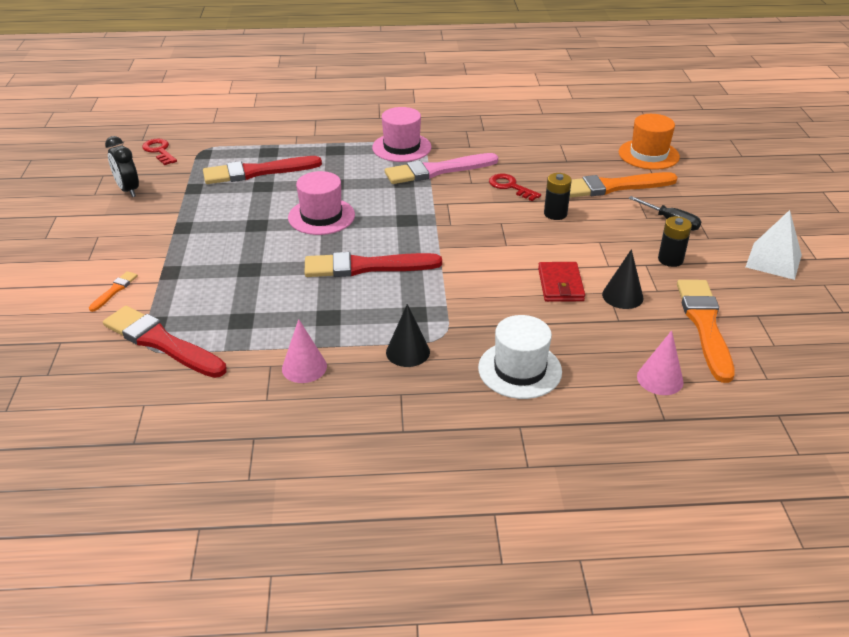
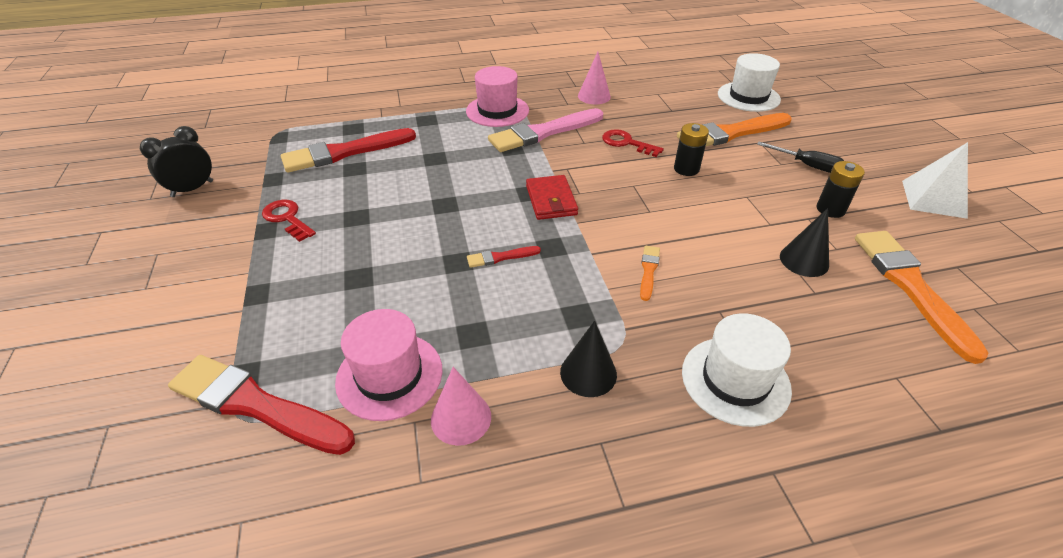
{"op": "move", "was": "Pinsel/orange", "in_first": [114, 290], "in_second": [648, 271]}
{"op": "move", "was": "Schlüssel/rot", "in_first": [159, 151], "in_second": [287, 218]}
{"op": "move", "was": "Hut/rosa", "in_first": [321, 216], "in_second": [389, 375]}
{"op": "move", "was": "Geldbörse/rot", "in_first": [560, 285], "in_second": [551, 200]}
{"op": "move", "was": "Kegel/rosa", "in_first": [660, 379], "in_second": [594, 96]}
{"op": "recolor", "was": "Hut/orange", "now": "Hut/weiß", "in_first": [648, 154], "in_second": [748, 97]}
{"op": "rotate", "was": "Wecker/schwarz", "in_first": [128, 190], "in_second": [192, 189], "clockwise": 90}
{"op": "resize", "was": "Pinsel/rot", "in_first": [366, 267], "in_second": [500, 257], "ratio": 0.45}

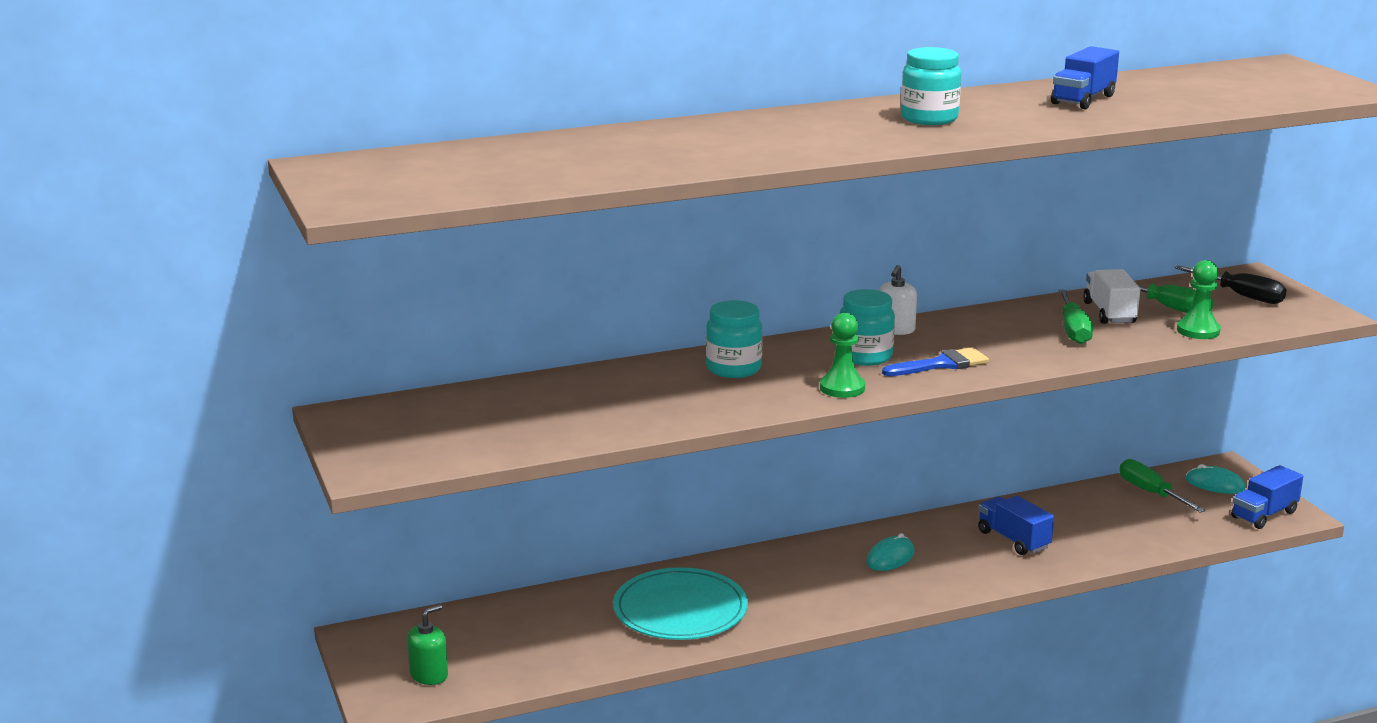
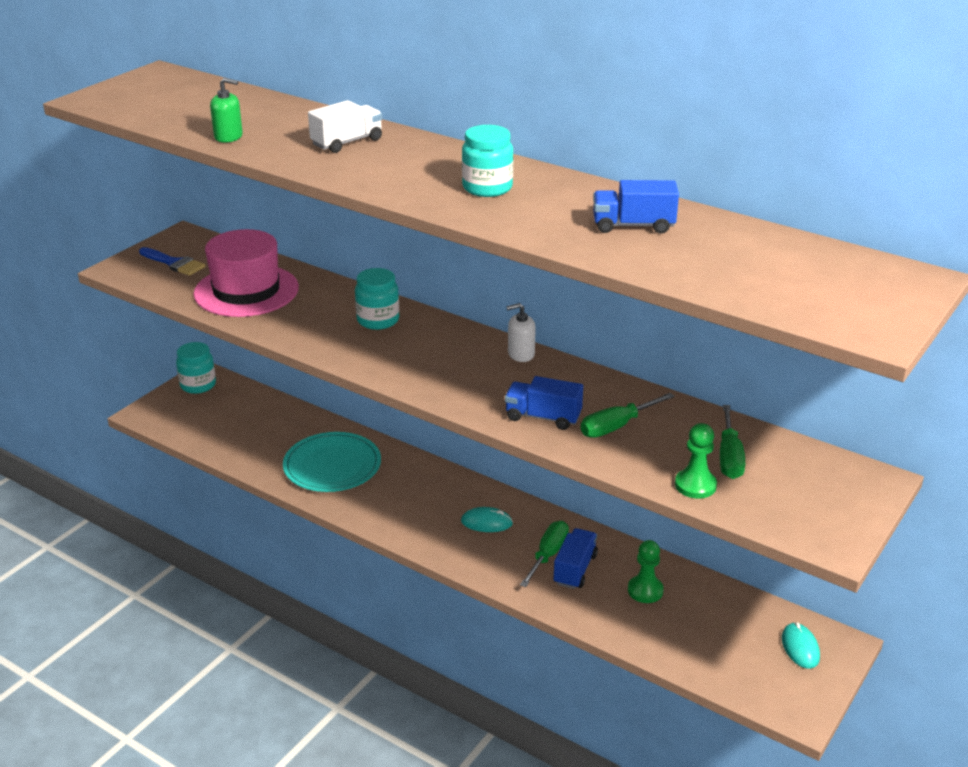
{"op": "delete", "was": "Schraubenzieher/schwarz", "in_first": [1240, 296]}
{"op": "insert", "now": "Hut/rosa", "in_second": [246, 291]}
{"op": "move", "was": "Seifenspender/grün", "in_first": [429, 675], "in_second": [228, 137]}
{"op": "move", "was": "Bauer/grün", "in_first": [842, 388], "in_second": [645, 590]}
{"op": "move", "was": "Einmachglas/türkis", "in_first": [865, 356], "in_second": [198, 385]}
{"op": "move", "was": "Pinsel/blau", "in_first": [941, 364], "in_second": [174, 263]}
{"op": "move", "was": "Lastwagen/weiß", "in_first": [1109, 313], "in_second": [347, 142]}
{"op": "move", "was": "Schraubenzieher/grün", "in_first": [1151, 493], "in_second": [548, 555]}
{"op": "move", "was": "Lastwagen/blau", "in_first": [1264, 515], "in_second": [543, 417]}

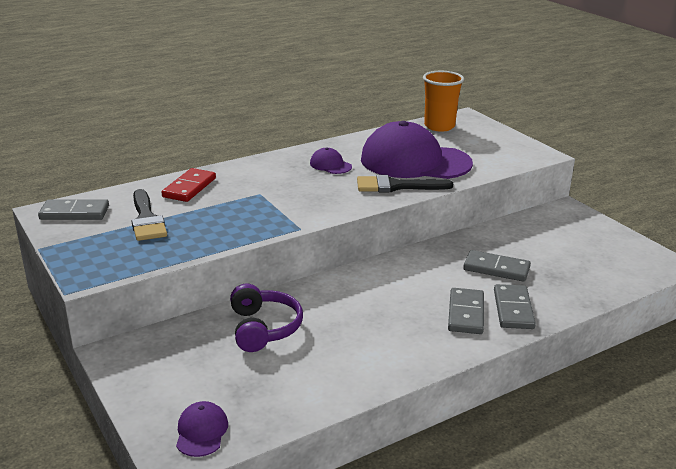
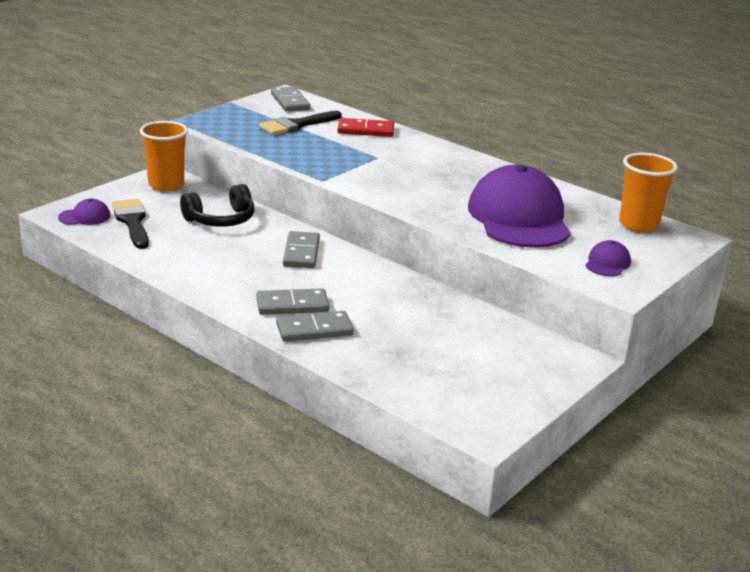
{"op": "insert", "now": "Becher/orange", "in_second": [166, 185]}
{"op": "move", "was": "Kappe/lila", "in_first": [330, 165], "in_second": [607, 263]}
{"op": "move", "was": "Pinsel/schwarz", "in_first": [396, 186], "in_second": [132, 221]}
{"op": "move", "was": "Dominostein/grau", "in_first": [496, 268], "in_second": [301, 253]}
{"op": "recolor", "was": "Kopfhörer/lila", "now": "Kopfhörer/schwarz", "in_first": [263, 328], "in_second": [221, 219]}

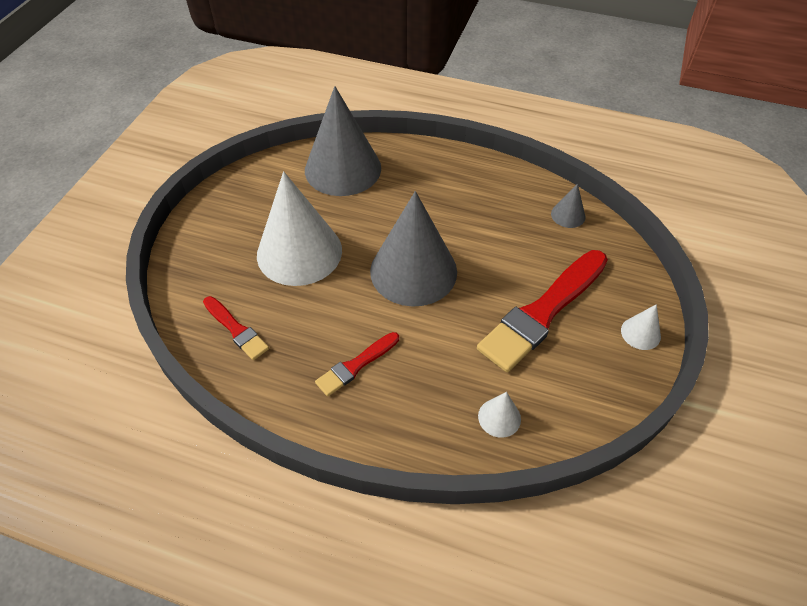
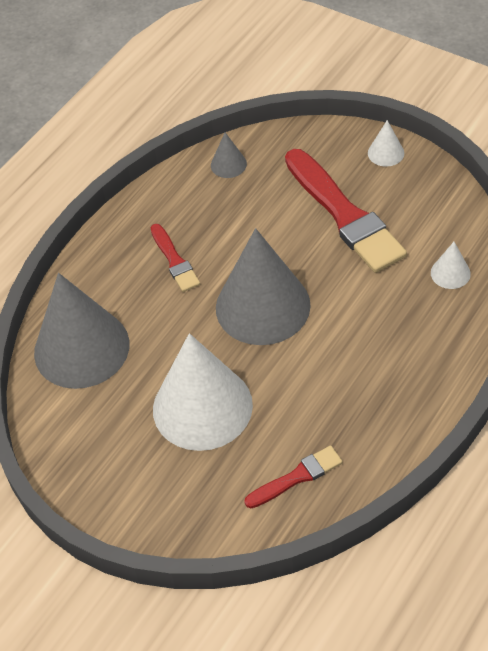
{"op": "move", "was": "Pinsel/rot", "in_first": [356, 365], "in_second": [174, 261]}

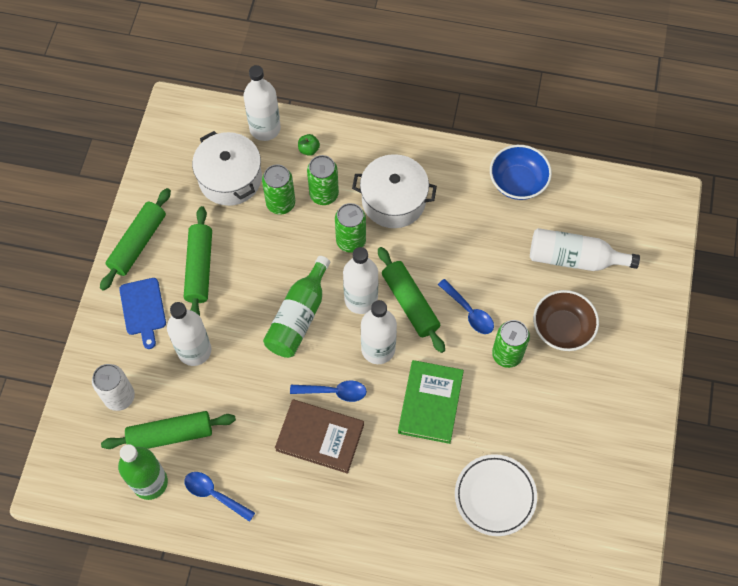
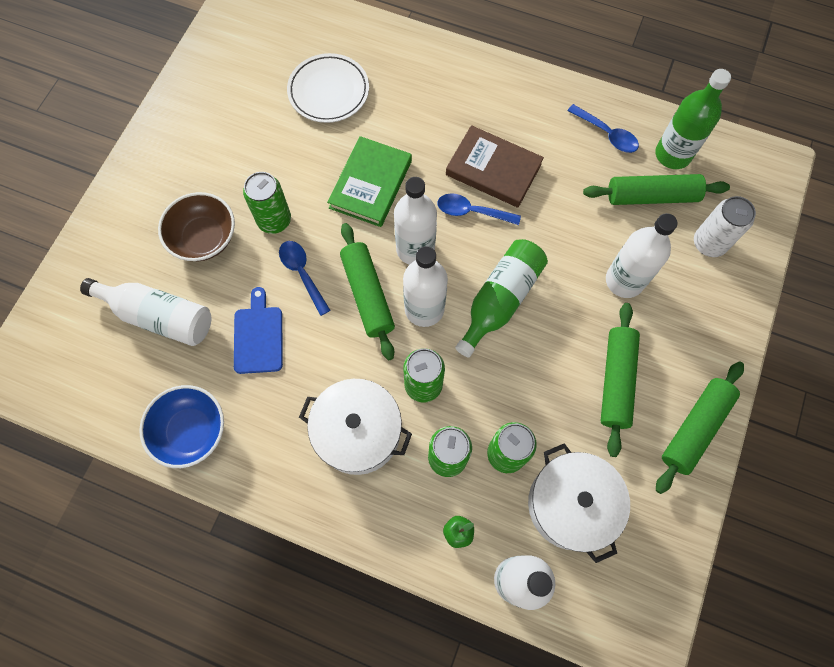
{"op": "move", "was": "Schneidebrett/blau", "in_first": [143, 309], "in_second": [258, 336]}

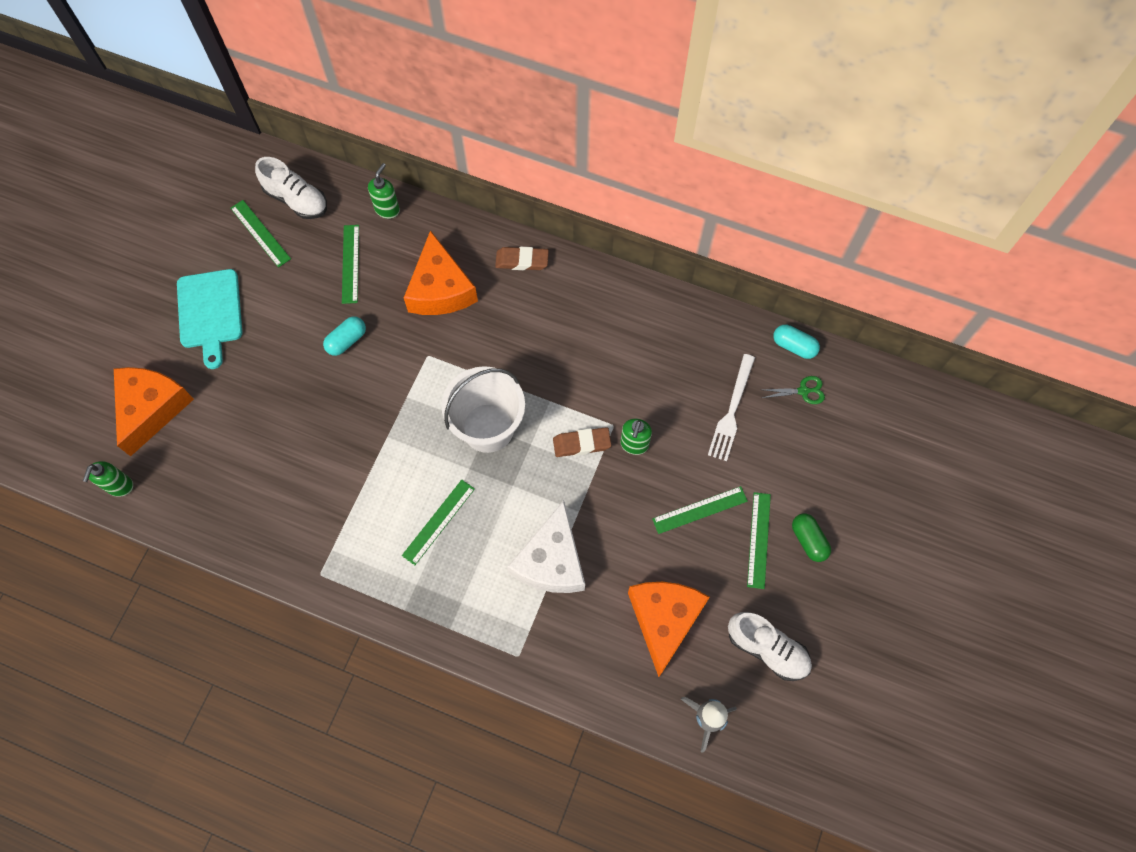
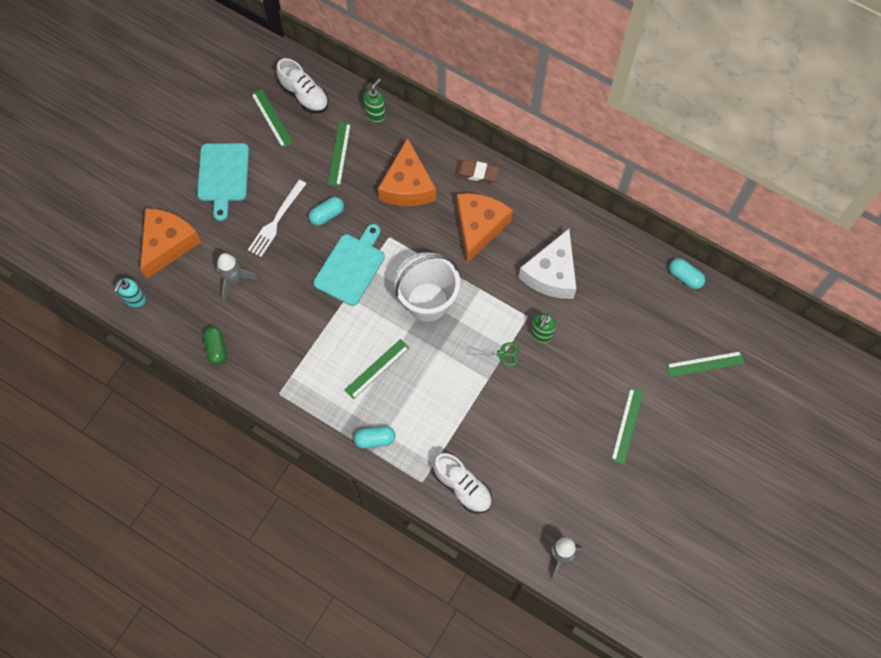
{"op": "delete", "was": "Radiergummi/braun", "in_first": [581, 444]}
{"op": "insert", "now": "Rakete/grau", "in_second": [234, 281]}
{"op": "insert", "now": "Schneidebrett/türkis", "in_second": [351, 267]}
{"op": "insert", "now": "Kapsel/türkis", "in_second": [375, 439]}
{"op": "move", "was": "Käse/weiß", "in_first": [551, 561], "in_second": [551, 274]}
{"op": "move", "was": "Käse/orange", "in_first": [664, 620], "in_second": [479, 227]}
{"op": "move", "was": "Lineal/grün", "in_first": [699, 510], "in_second": [705, 364]}
{"op": "move", "was": "Gabel/weiß", "in_first": [731, 411], "in_second": [276, 220]}
{"op": "move", "was": "Schuh/weiß", "in_first": [767, 649], "in_second": [462, 486]}
{"op": "move", "was": "Schere/grün", "in_first": [803, 391], "in_second": [502, 354]}
{"op": "move", "was": "Kapsel/grün", "in_first": [808, 540], "in_second": [216, 348]}
{"op": "recolor", "was": "Seifenspender/grün", "now": "Seifenspender/türkis", "in_first": [120, 486], "in_second": [135, 300]}

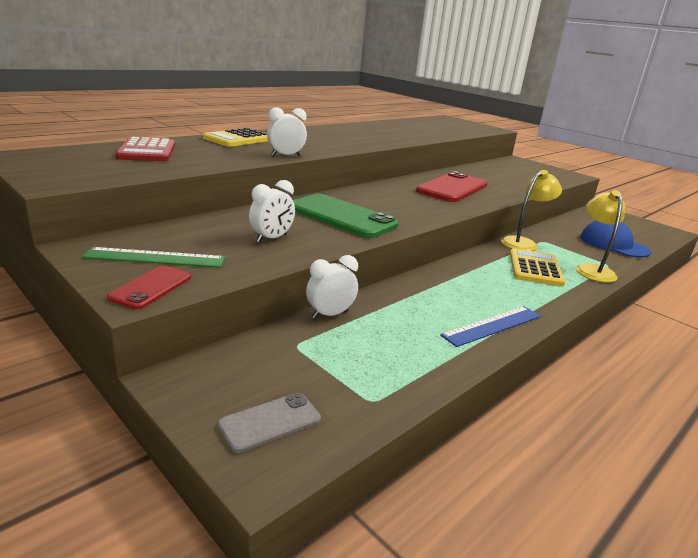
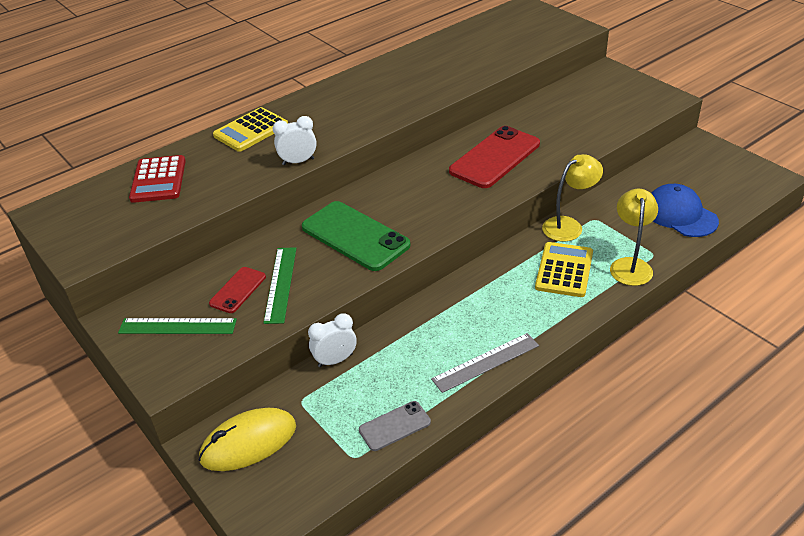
{"op": "insert", "now": "Computermaus/gelb", "in_second": [248, 443]}
{"op": "move", "was": "Handy/rot", "in_first": [151, 287], "in_second": [238, 290]}
{"op": "move", "was": "Handy/grau", "in_first": [270, 422], "in_second": [394, 426]}
{"op": "replace", "was": "Wecker/weiß", "now": "Lineal/grün", "in_first": [271, 238], "in_second": [280, 284]}
{"op": "recolor", "was": "Lineal/blau", "now": "Lineal/grau", "in_first": [492, 325], "in_second": [486, 362]}

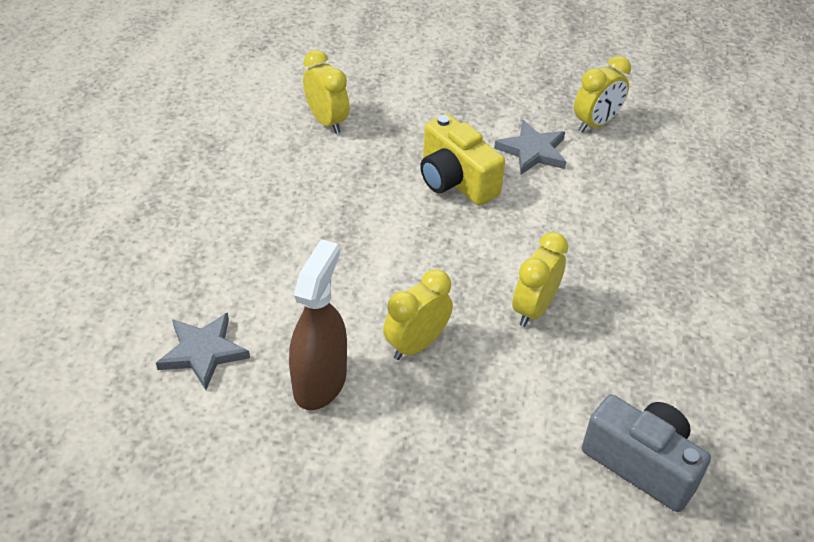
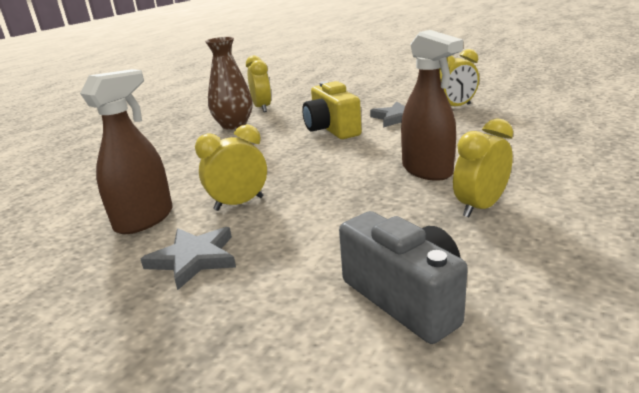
{"op": "insert", "now": "Vase/braun", "in_second": [234, 125]}
{"op": "insert", "now": "Sprühflasche/braun", "in_second": [427, 170]}
{"op": "move", "was": "Stern/grau", "in_first": [203, 352], "in_second": [194, 259]}
{"op": "move", "was": "Wecker/gelb", "in_first": [534, 309], "in_second": [480, 207]}

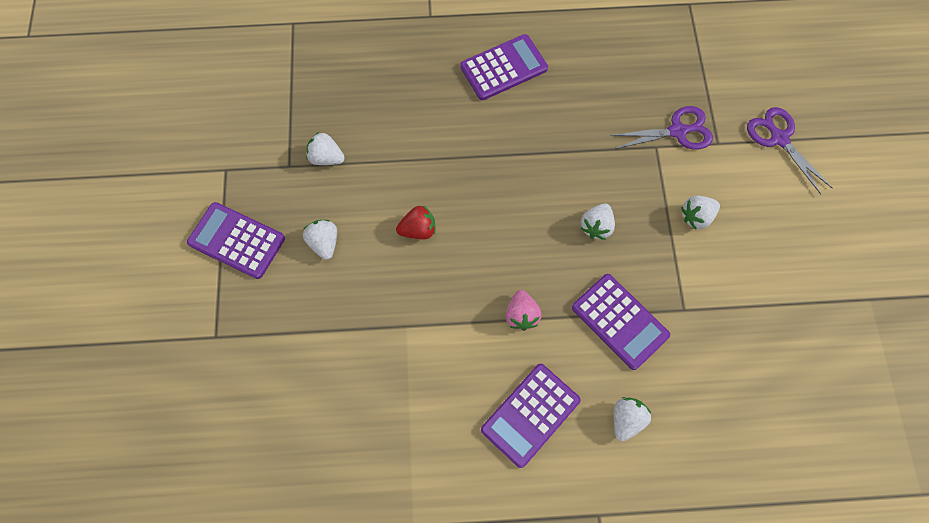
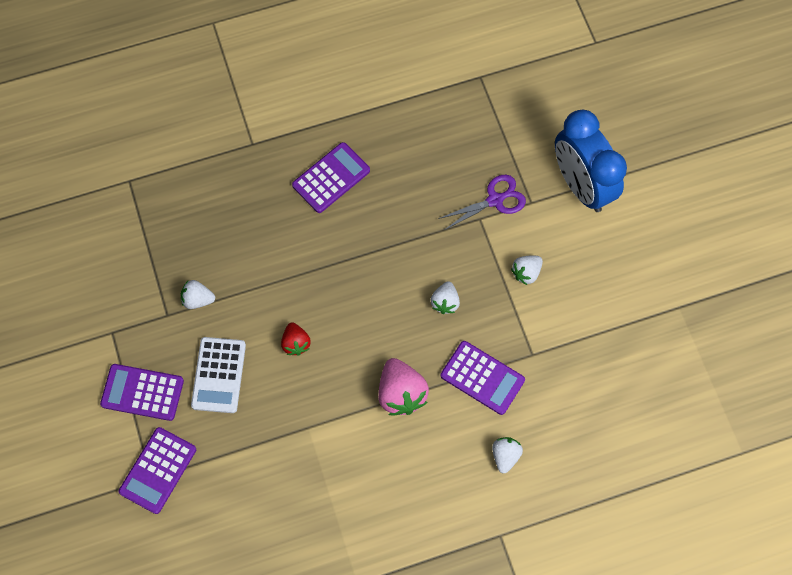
{"op": "move", "was": "Taschenrechner/lila", "in_first": [530, 415], "in_second": [158, 470]}
{"op": "replace", "was": "Erdbeere/weiß", "now": "Taschenrechner/weiß", "in_first": [324, 243], "in_second": [218, 375]}
{"op": "replace", "was": "Schere/lila", "now": "Wecker/blau", "in_first": [779, 138], "in_second": [581, 185]}
{"op": "rotate", "was": "Erdbeere/rot", "in_first": [418, 230], "in_second": [296, 343], "clockwise": 105}
{"op": "resize", "was": "Erdbeere/rosa", "in_first": [521, 315], "in_second": [401, 393], "ratio": 1.69}

